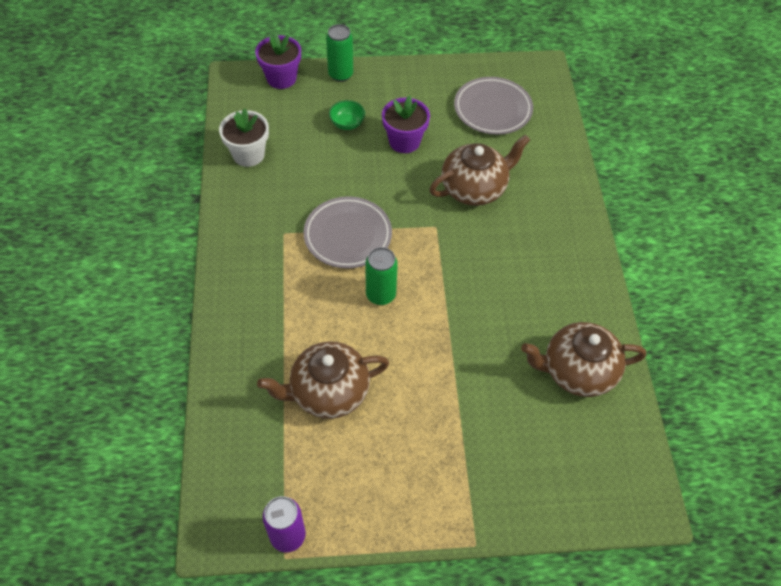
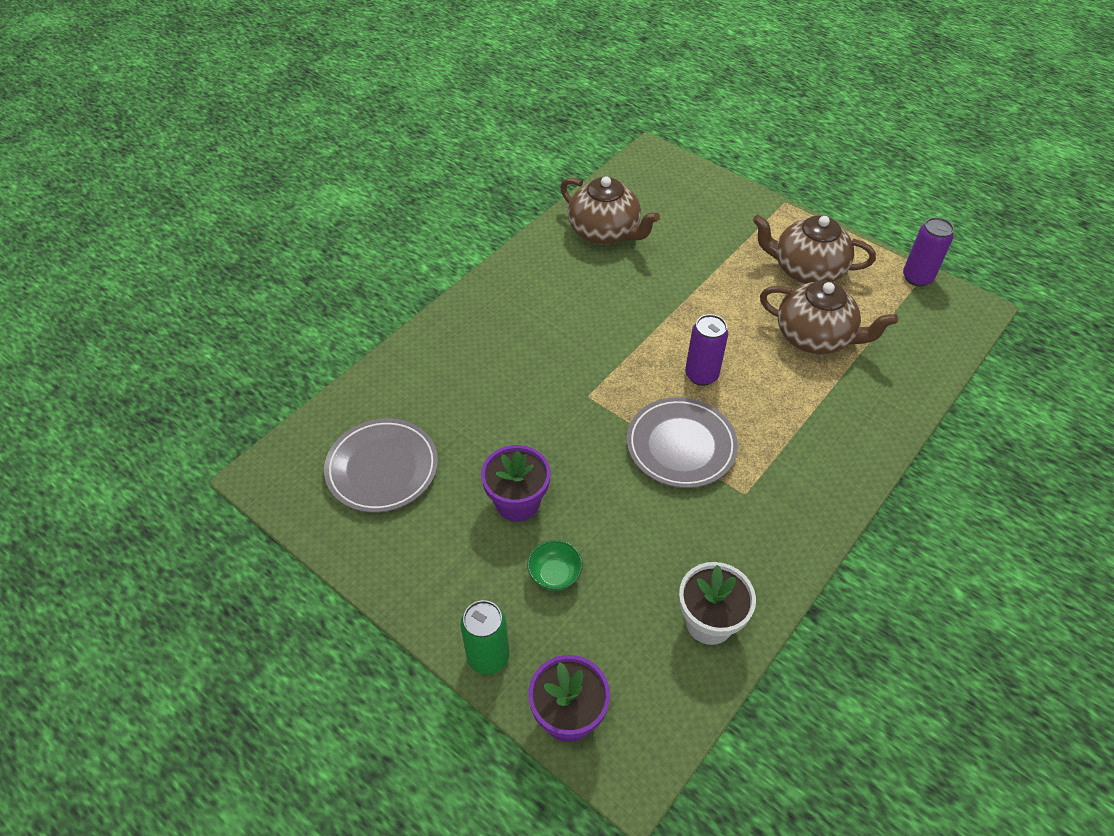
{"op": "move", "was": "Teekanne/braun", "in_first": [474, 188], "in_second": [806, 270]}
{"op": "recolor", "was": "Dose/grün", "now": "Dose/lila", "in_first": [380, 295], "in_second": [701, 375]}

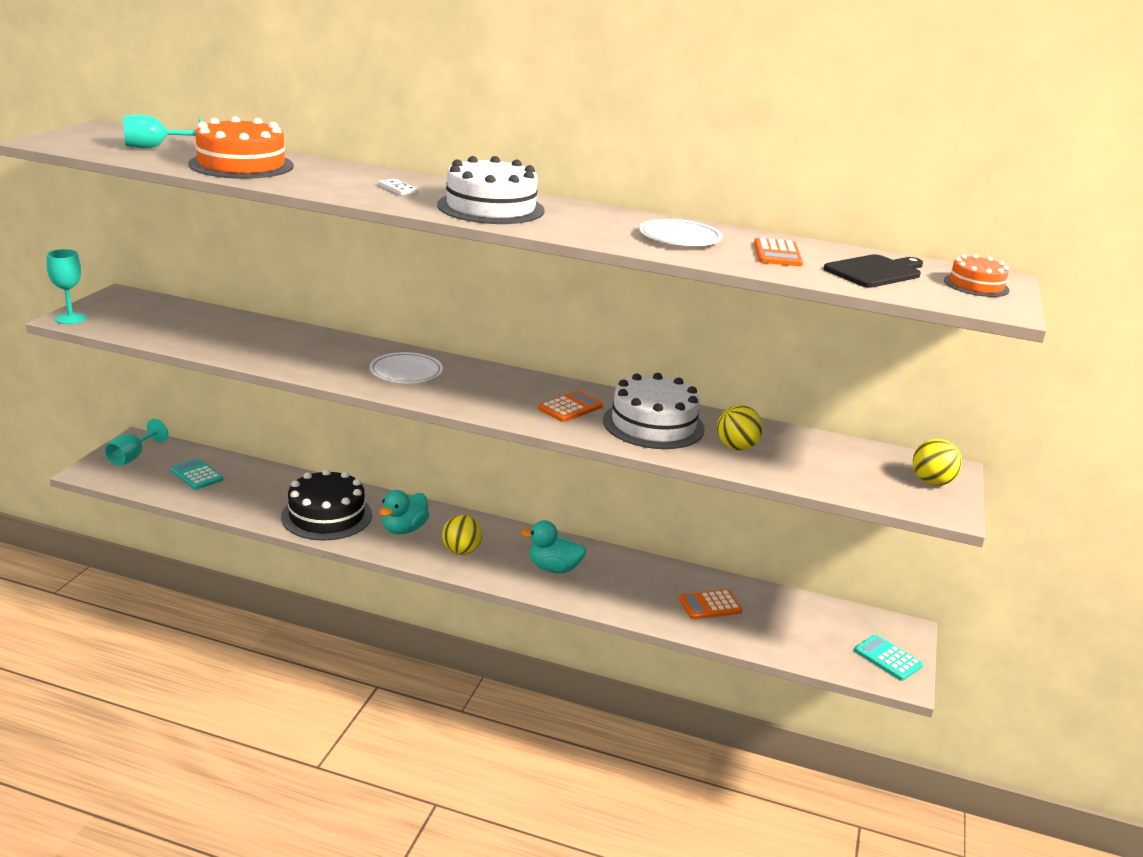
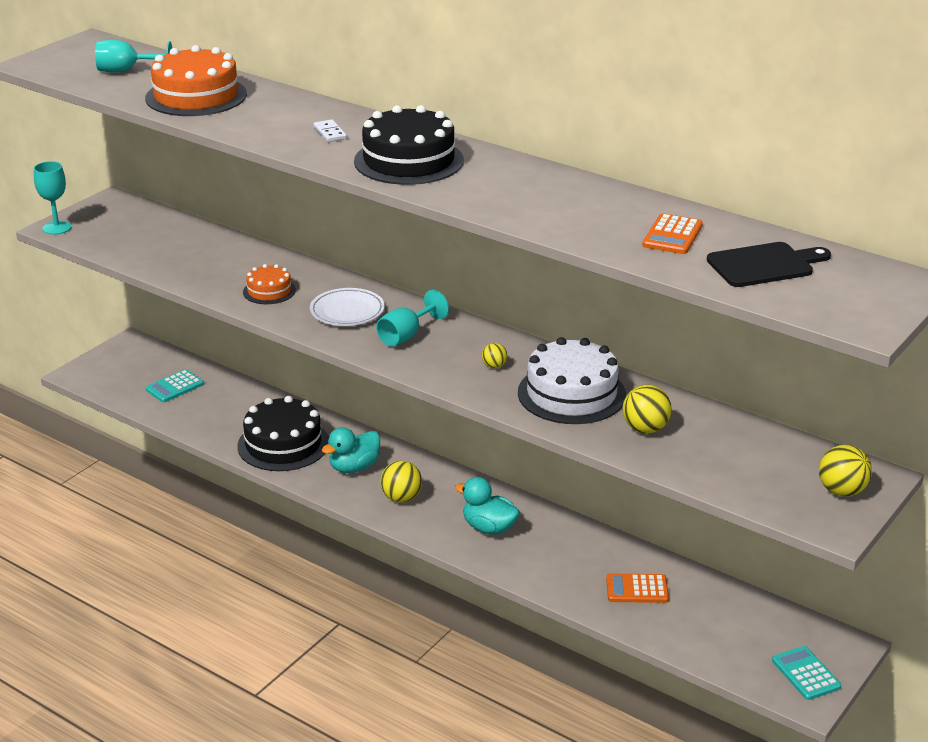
{"op": "delete", "was": "Teller/weiß", "in_first": [679, 238]}
{"op": "move", "was": "Kelch/türkis", "in_first": [132, 457], "in_second": [406, 336]}
{"op": "move", "was": "Kuchen/orange", "in_first": [976, 285], "in_second": [269, 291]}
{"op": "replace", "was": "Taschenrechner/orange", "now": "Ball/gelb", "in_first": [570, 407], "in_second": [494, 366]}
{"op": "recolor", "was": "Kuchen/weiß", "now": "Kuchen/schwarz", "in_first": [491, 208], "in_second": [409, 161]}
{"op": "rotate", "was": "Taschenrechner/türkis", "in_first": [197, 475], "in_second": [175, 387], "clockwise": -105}

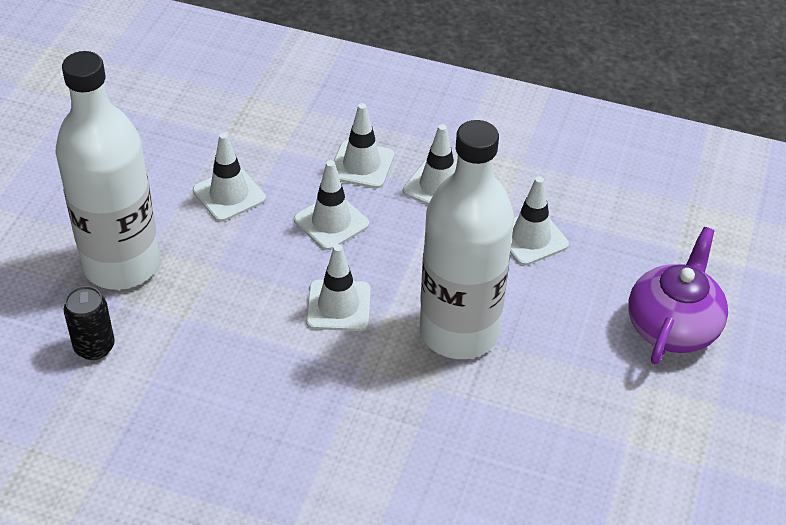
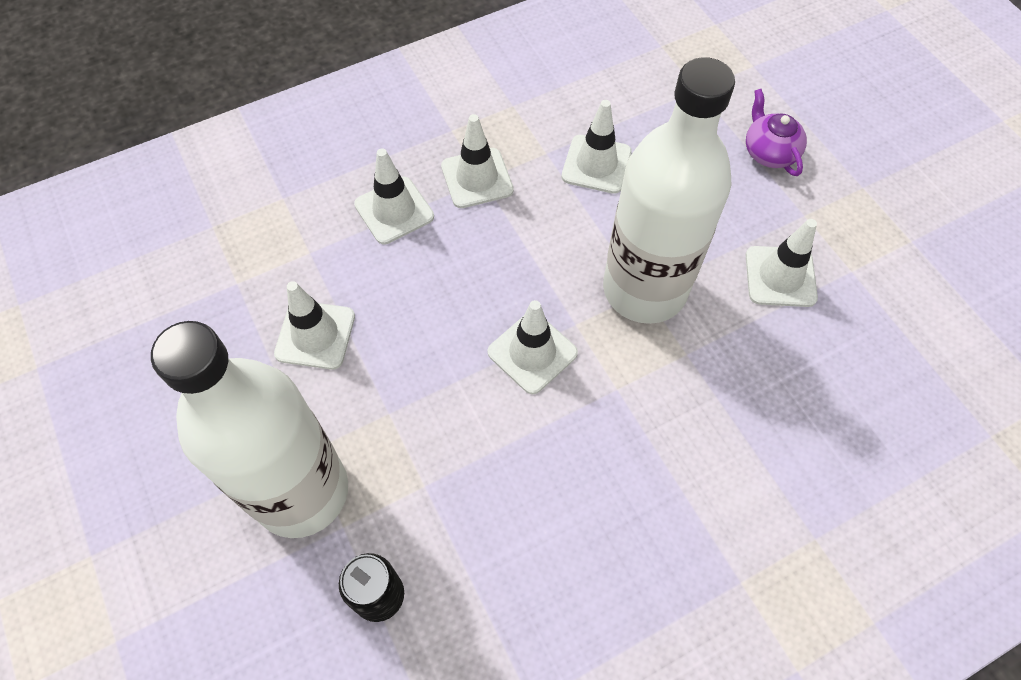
{"op": "move", "was": "Leitkegel/weiß", "in_first": [331, 222], "in_second": [780, 276]}
{"op": "resize", "was": "Teekanne/lila", "in_first": [673, 326], "in_second": [769, 152], "ratio": 0.61}

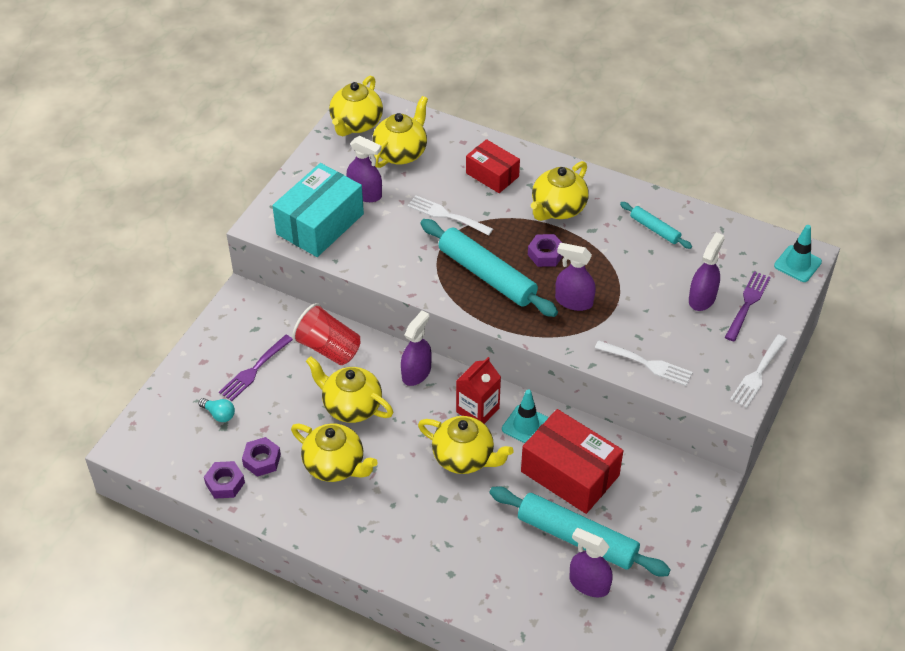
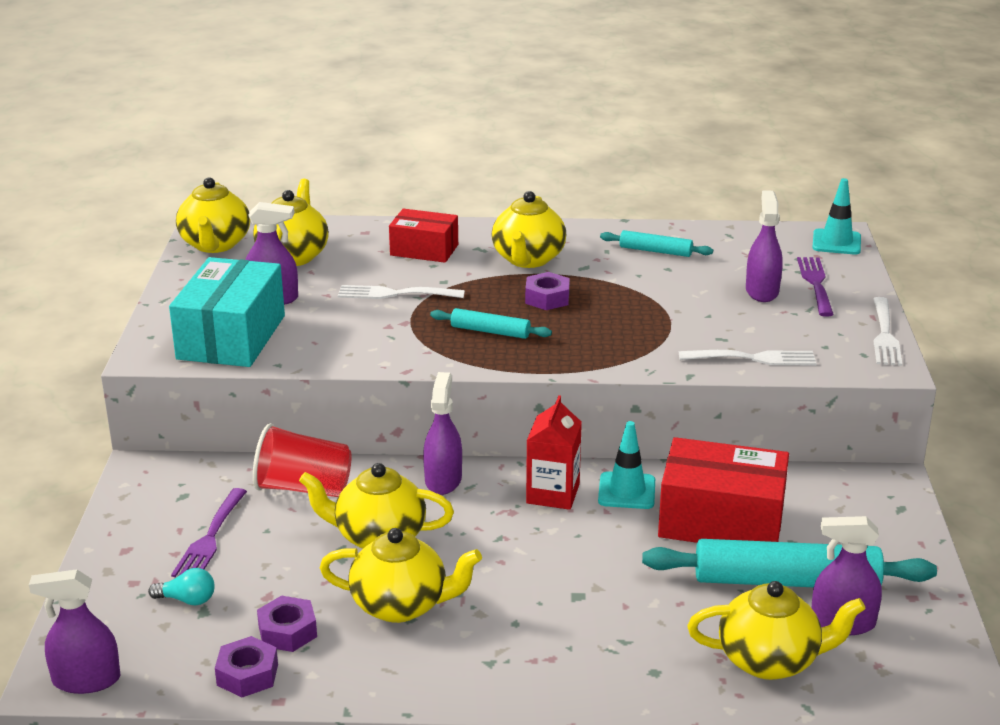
{"op": "move", "was": "Teekanne/gelb", "in_first": [464, 458], "in_second": [770, 660]}
{"op": "move", "was": "Sprühflasche/lila", "in_first": [573, 301], "in_second": [86, 680]}
{"op": "resize", "was": "Nudelholz/türkis", "in_first": [487, 275], "in_second": [490, 331], "ratio": 0.51}

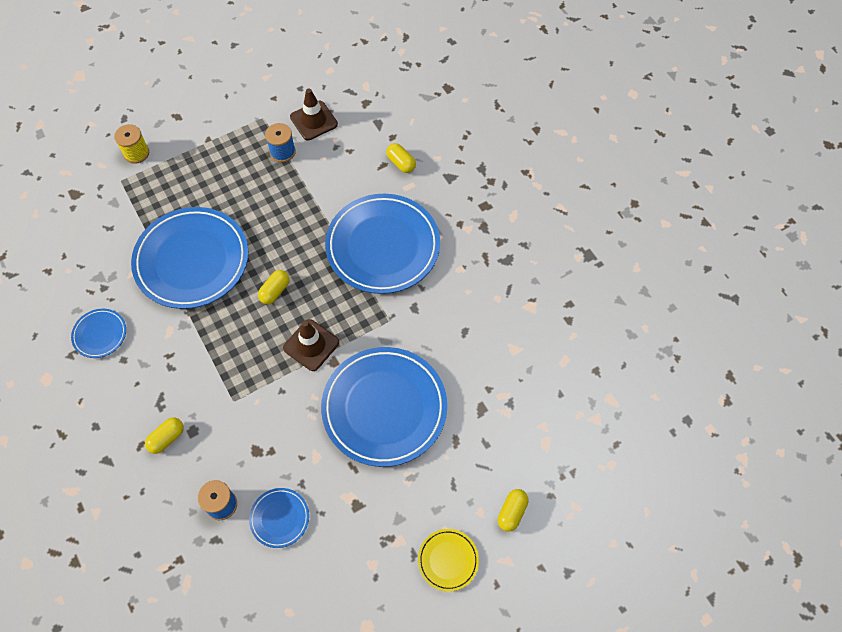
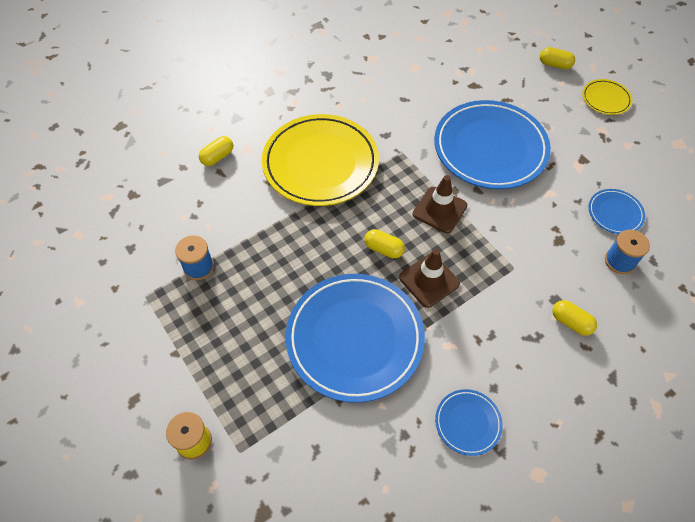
{"op": "move", "was": "Leitkegel/braun", "in_first": [314, 121], "in_second": [429, 280]}
{"op": "recolor", "was": "Teller/blau", "now": "Teller/gelb", "in_first": [383, 246], "in_second": [320, 163]}

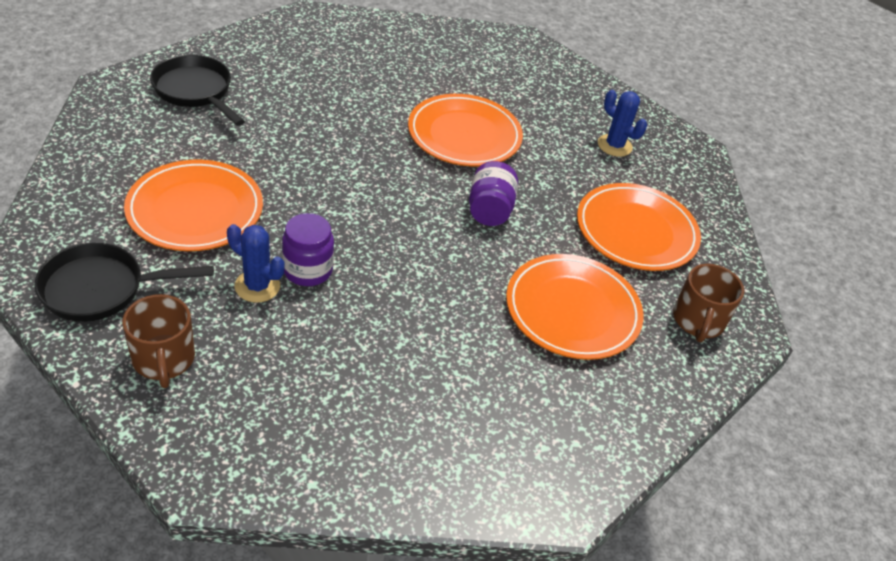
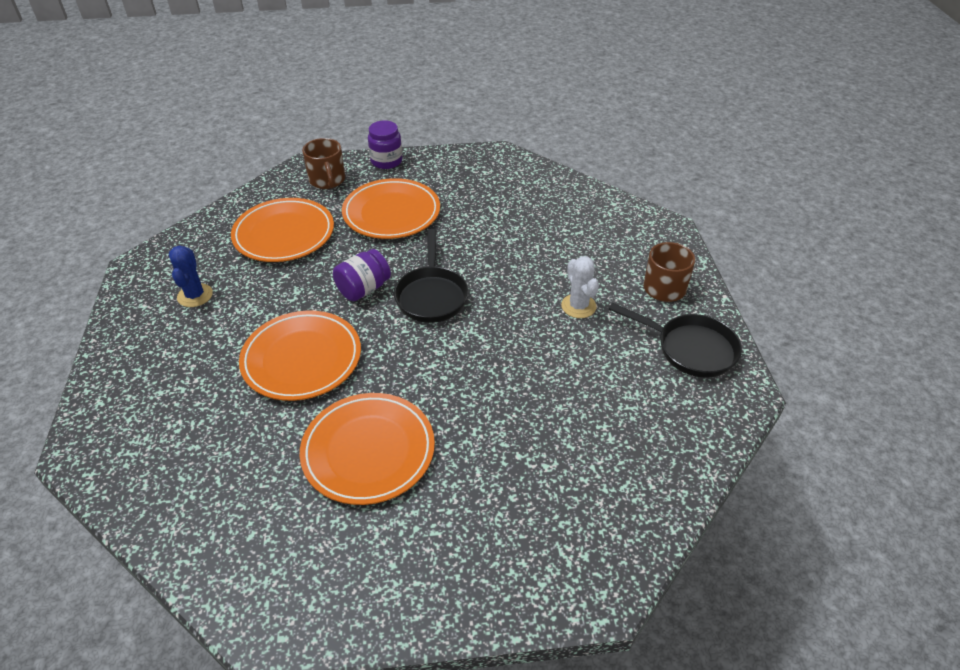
{"op": "move", "was": "Teller/orange", "in_first": [195, 210], "in_second": [368, 451]}
{"op": "move", "was": "Pfanne/schwarz", "in_first": [195, 91], "in_second": [431, 295]}
{"op": "move", "was": "Einmachglas/lila", "in_first": [307, 270], "in_second": [386, 161]}
{"op": "recolor", "was": "Kaktus/blau", "now": "Kaktus/weiß", "in_first": [257, 286], "in_second": [578, 306]}
{"op": "rotate", "was": "Tasse/braun", "in_first": [698, 321], "in_second": [327, 180], "clockwise": 105}

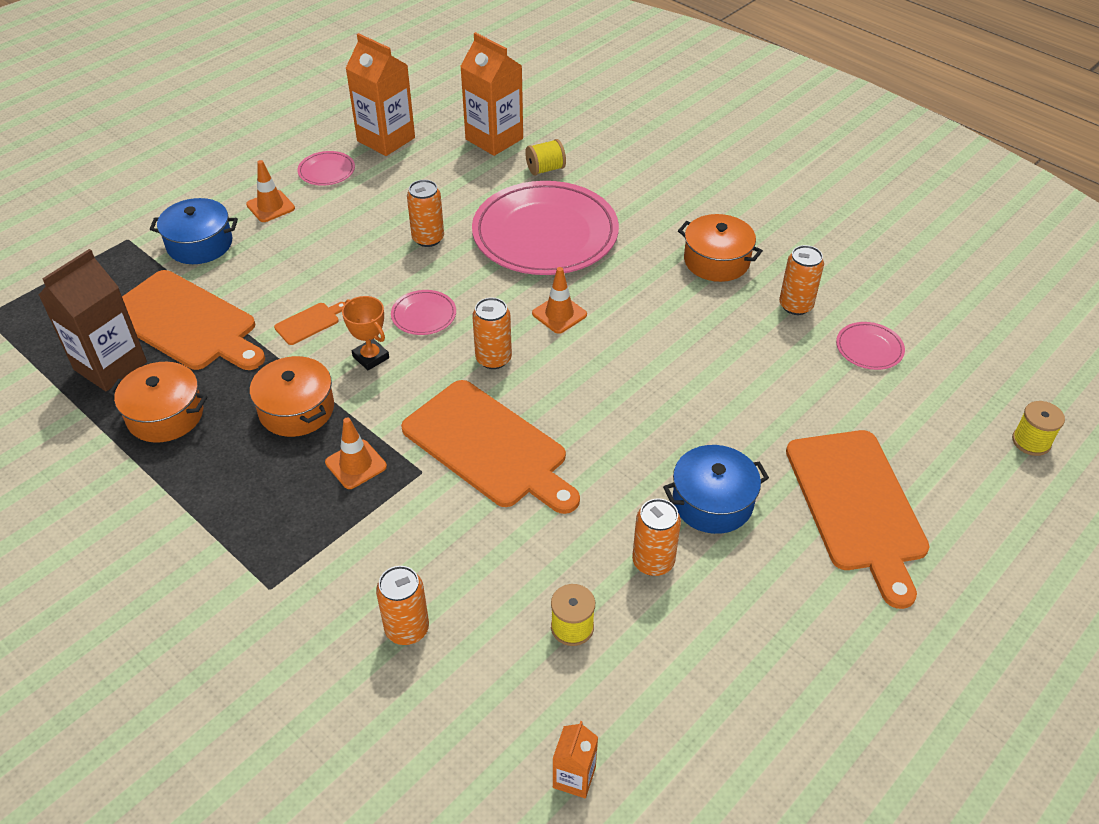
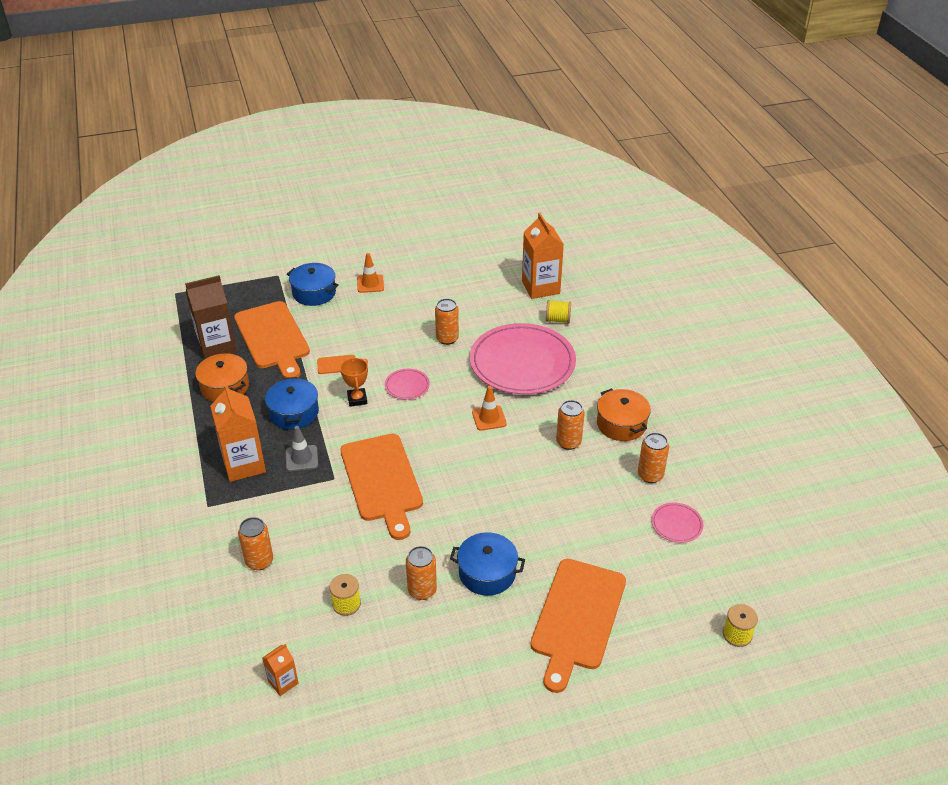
{"op": "delete", "was": "Teller/rosa", "in_first": [326, 171]}
{"op": "move", "was": "Getränkekarton/orange", "in_first": [386, 139], "in_second": [244, 464]}
{"op": "move", "was": "Dose/orange", "in_first": [493, 359], "in_second": [568, 442]}
{"op": "recolor", "was": "Kochtopf/orange", "now": "Kochtopf/blau", "in_first": [296, 409], "in_second": [294, 413]}
{"op": "recolor", "was": "Leitkegel/orange", "now": "Leitkegel/grau", "in_first": [356, 464], "in_second": [301, 458]}

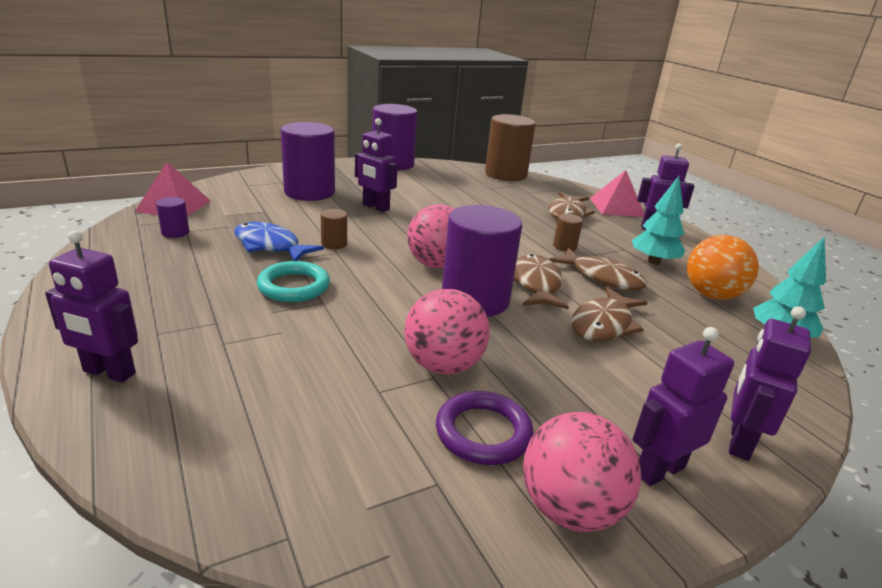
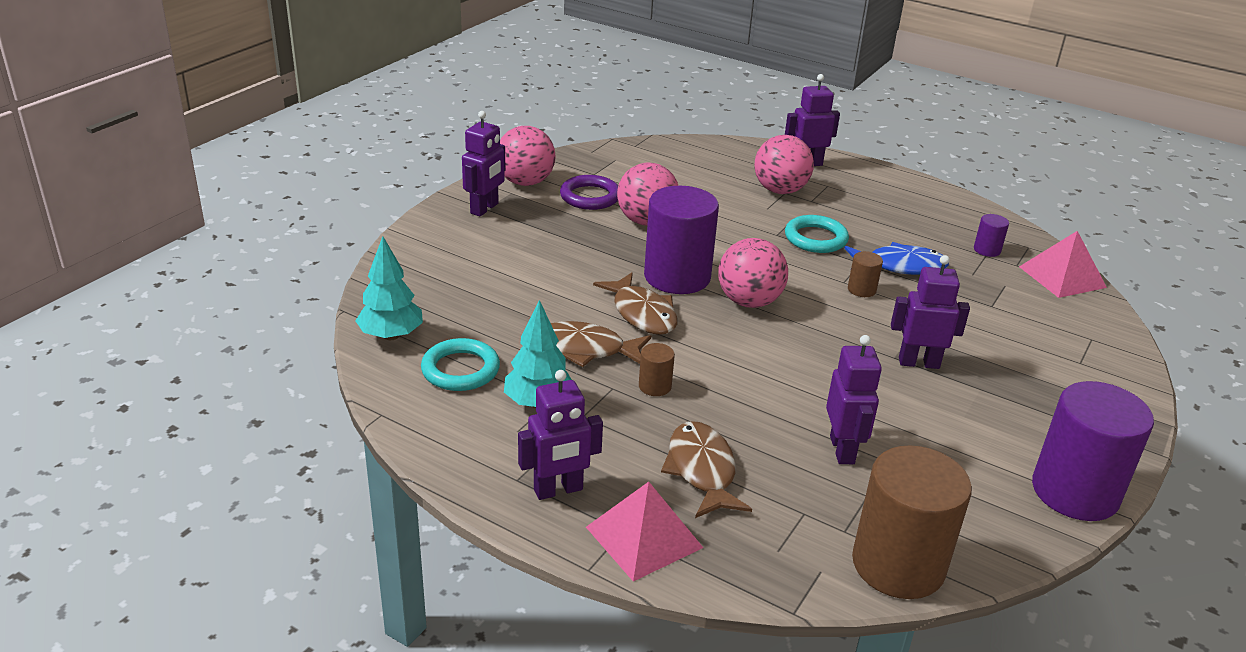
{"op": "delete", "was": "Vollzylinder/lila", "in_first": [309, 192]}
{"op": "delete", "was": "Fisch/braun", "in_first": [603, 324]}
{"op": "insert", "now": "Ball/rosa", "in_second": [780, 190]}
{"op": "move", "was": "Roboter/lila", "in_first": [739, 442], "in_second": [842, 450]}
{"op": "replace", "was": "Ball/orange", "now": "Ring/türkis", "in_first": [711, 295], "in_second": [460, 370]}

